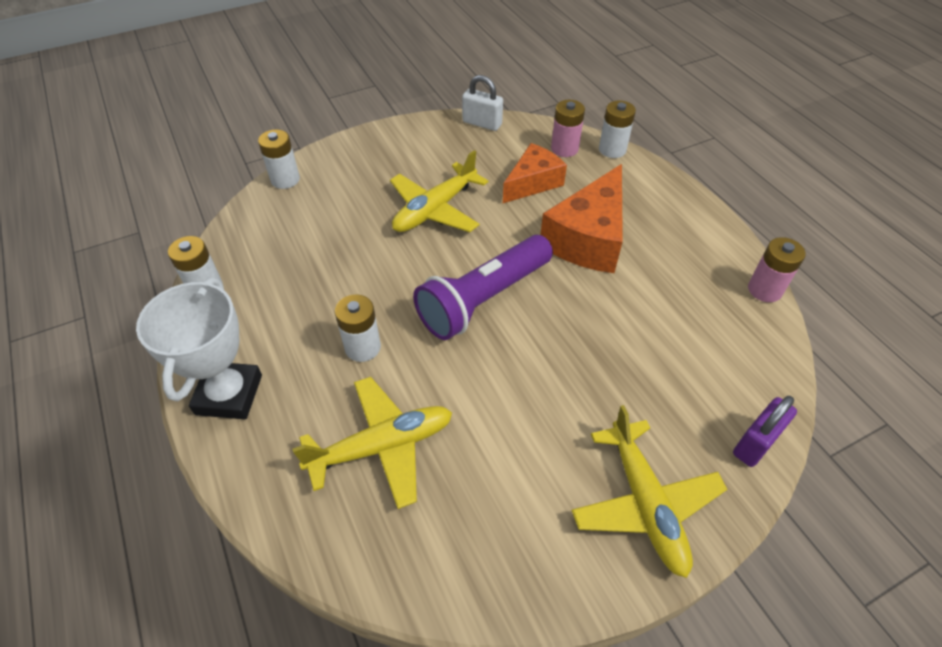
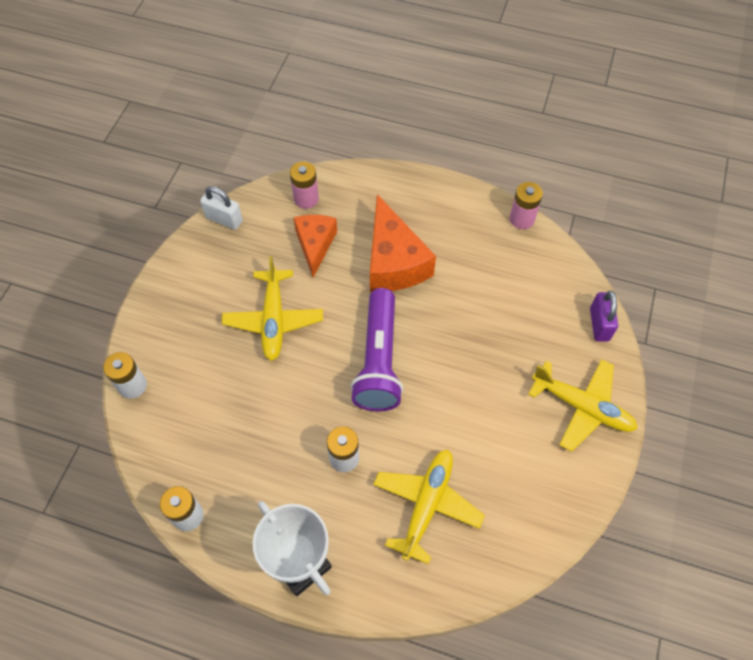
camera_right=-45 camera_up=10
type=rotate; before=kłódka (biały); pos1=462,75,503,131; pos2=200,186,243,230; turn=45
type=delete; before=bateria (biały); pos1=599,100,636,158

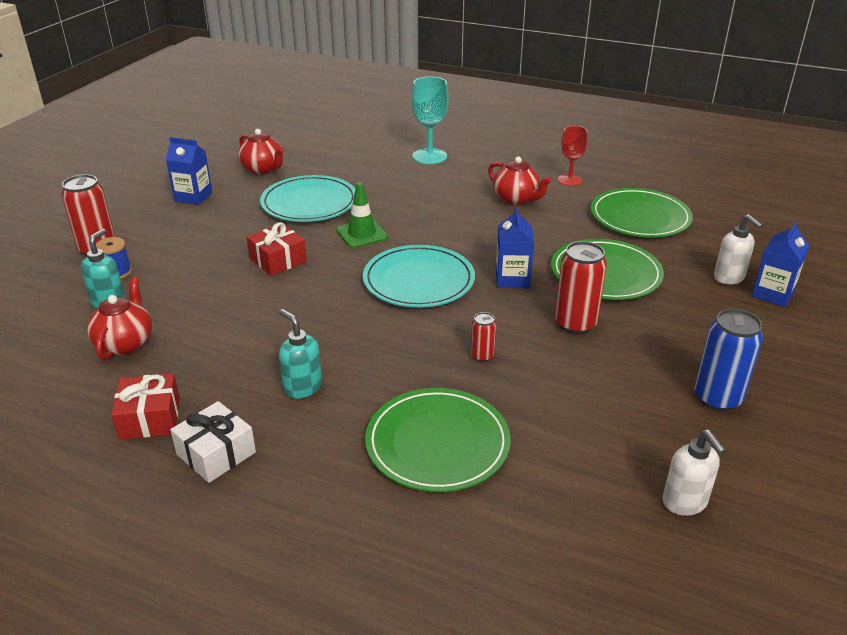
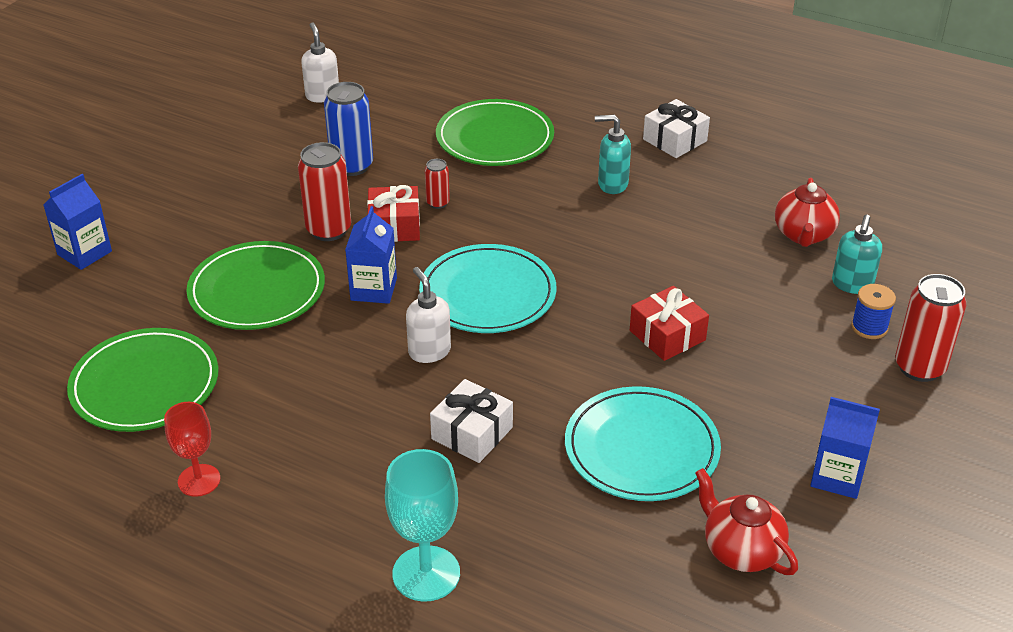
camera_right=-175 camera_up=5
type=move; before=prezent (czerwony); pos1=111,373,180,440; pos2=367,185,420,242
type=rotate; before=dozownik mydła (turkusowy); pos1=279,309,322,399; pos2=595,115,631,194; turn=135
type=delete; before=pachołek (zielony); pos1=336,182,388,248
type=delete; before=imbryk (czerwony); pos1=488,156,552,205
type=move; before=puszka (niebieski); pos1=695,309,763,412; pos2=324,82,373,176
type=move; before=dozownik mydła (biały); pos1=714,214,763,285; pos2=406,267,451,363
type=insert; after=prezent (biały); pos2=430,379,513,463

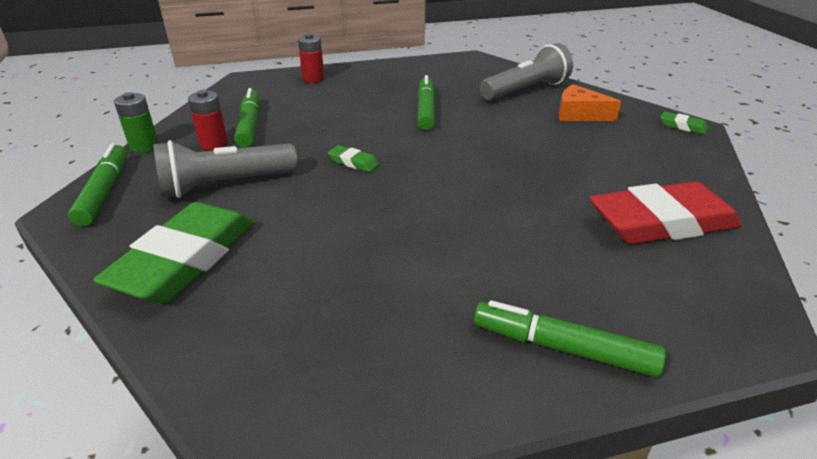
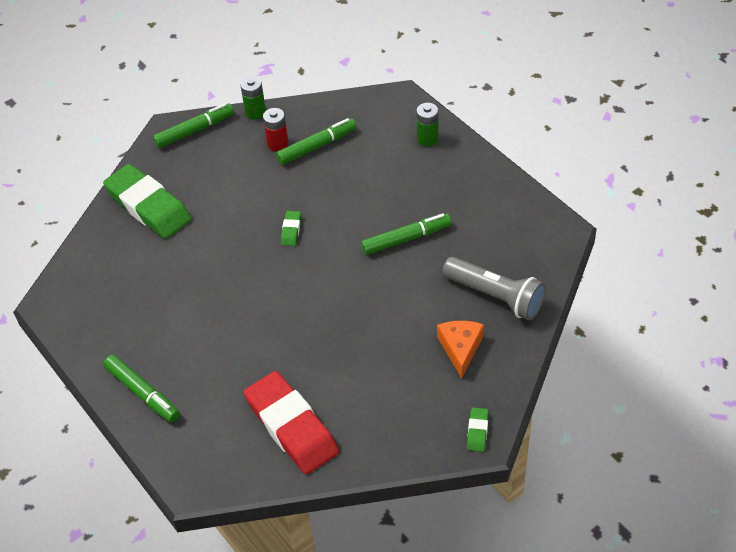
camera_right=70 camera_up=15
type=rotate; before=gumka do mazania (zielony); pos1=93,202,254,303; pos2=103,164,191,239; turn=45
type=delete; before=latarka (szary); pos1=153,140,298,198
type=recolor; before=bateria (czerwony); after=bateria (zielony); pos1=298,33,324,83; pos2=416,103,439,147
type=rotate; before=flamaster (zielony); pos1=474,300,666,377; pos2=103,355,180,422; turn=135

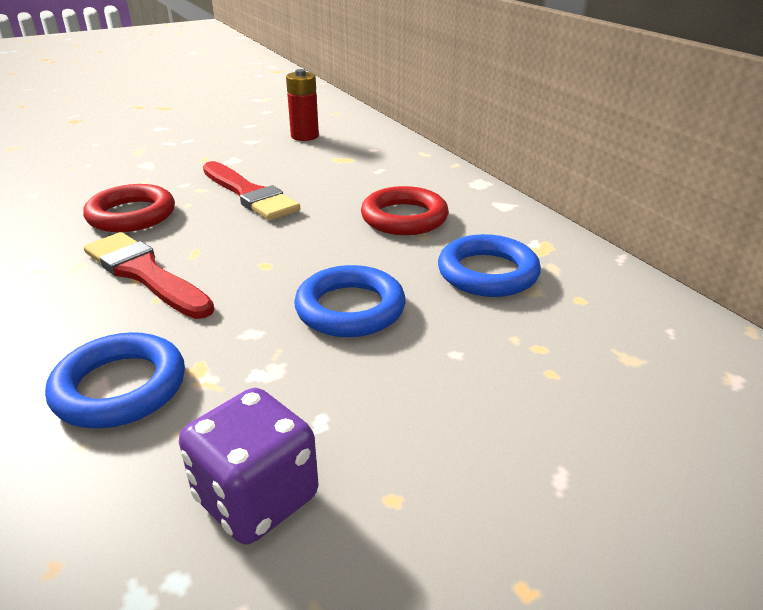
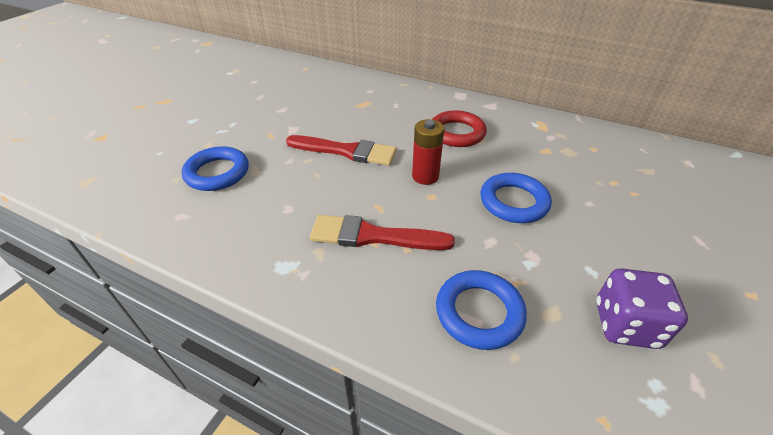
camera_right=-35 camera_up=10
type=delete; before=pierścień (czerwony); pos1=83,184,175,232
type=move; before=bateria (czerwony); pos1=286,69,319,141; pos2=412,119,444,185
type=move; before=pierścień (niebieski); pos1=438,234,541,297; pos2=182,146,249,191

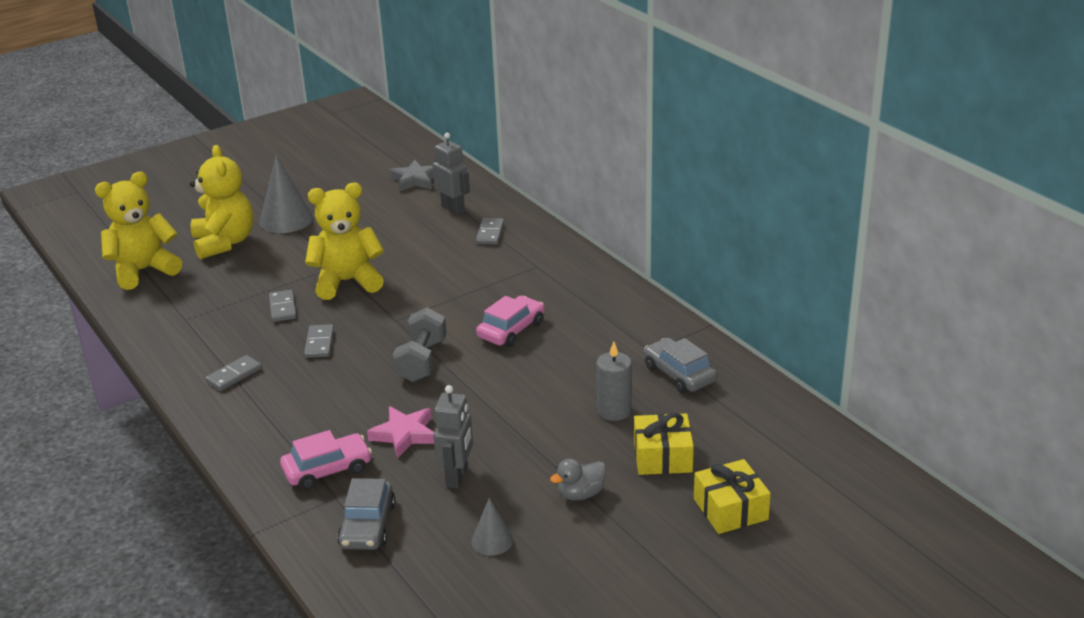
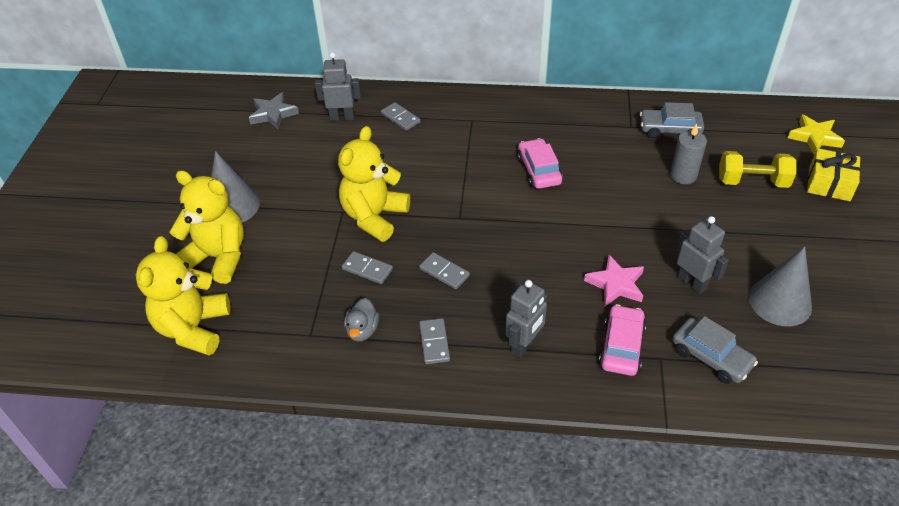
camera_right=-50 camera_up=15
type=delete; before=hantel (szary); pos1=392,308,447,382
type=resize; before=stożek (szary); pos1=471,498,513,556; pos2=749,246,812,326; scale=1.81
type=move; before=kaczka (szary); pos1=550,459,606,501; pos2=344,298,379,342
type=replace; before=prezent (żółty); after=hantel (żółty); pos1=634,413,694,475; pos2=719,151,796,188
type=insert; after=robot (szary); pos2=505,280,548,358
type=insert; after=gwiazda (żółty); pos2=788,114,845,154

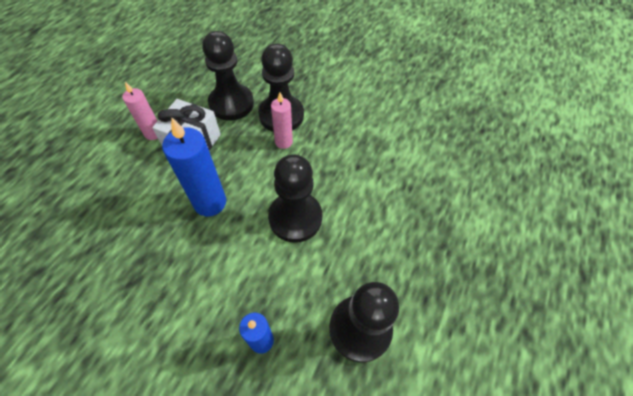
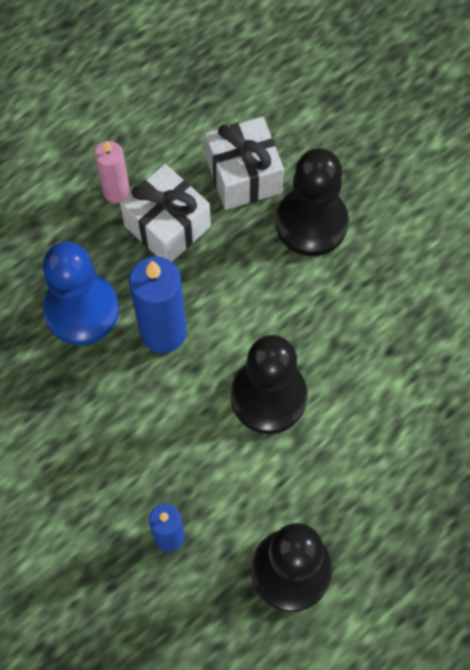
camera_right=25 camera_up=10
type=replace; before=pionek (czarny); after=prezent (biały); pos1=202,31,254,121; pos2=205,117,284,210
type=delete; before=świeca (różowy); pos1=271,92,293,149
type=insert; after=pionek (niebieski); pos2=43,242,119,345

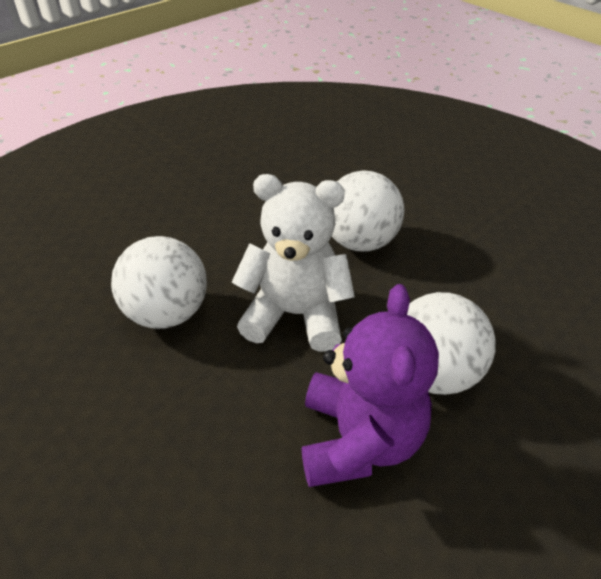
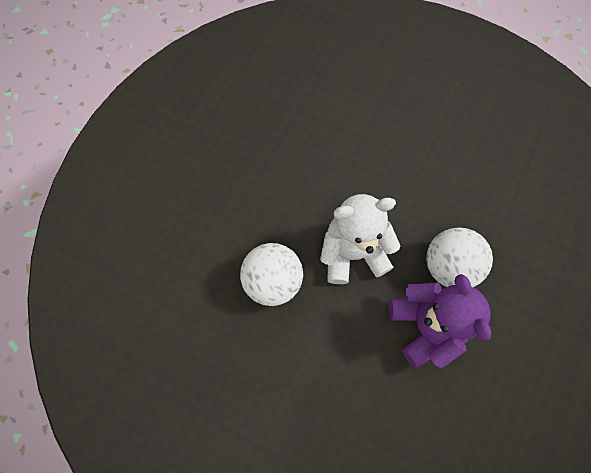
camera_right=-20 camera_up=25
type=delete; before=piłka (biały); pos1=332,170,404,252

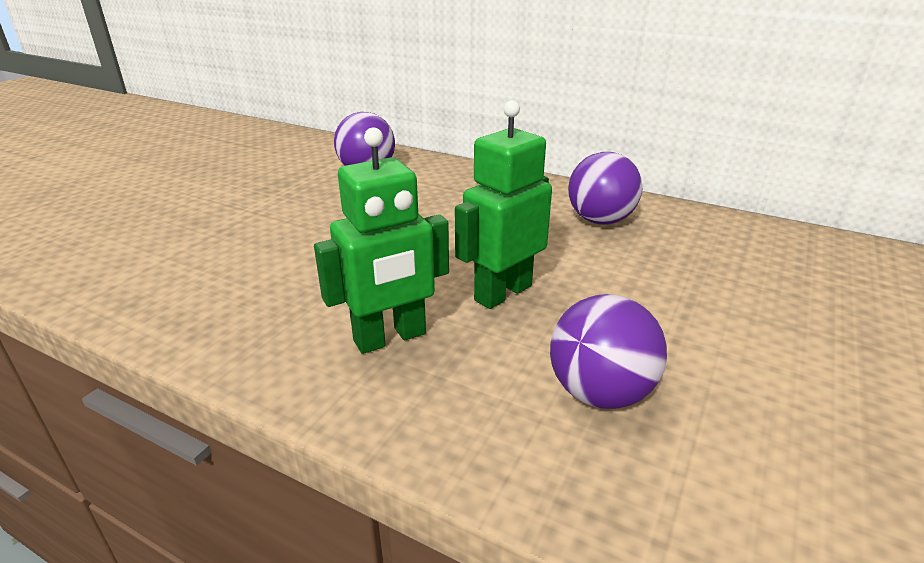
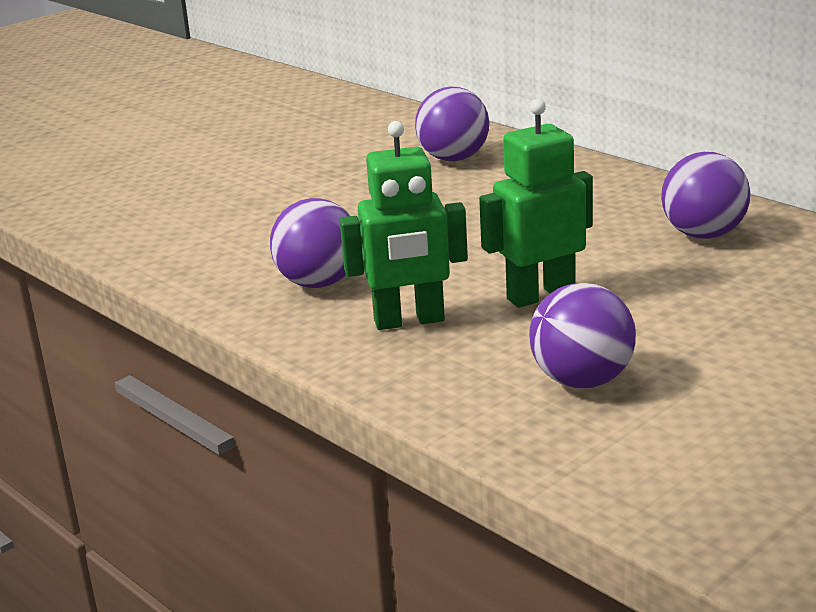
camera_right=20 camera_up=-5
type=insert; after=piłka (fioletowy); pos2=270,198,350,288

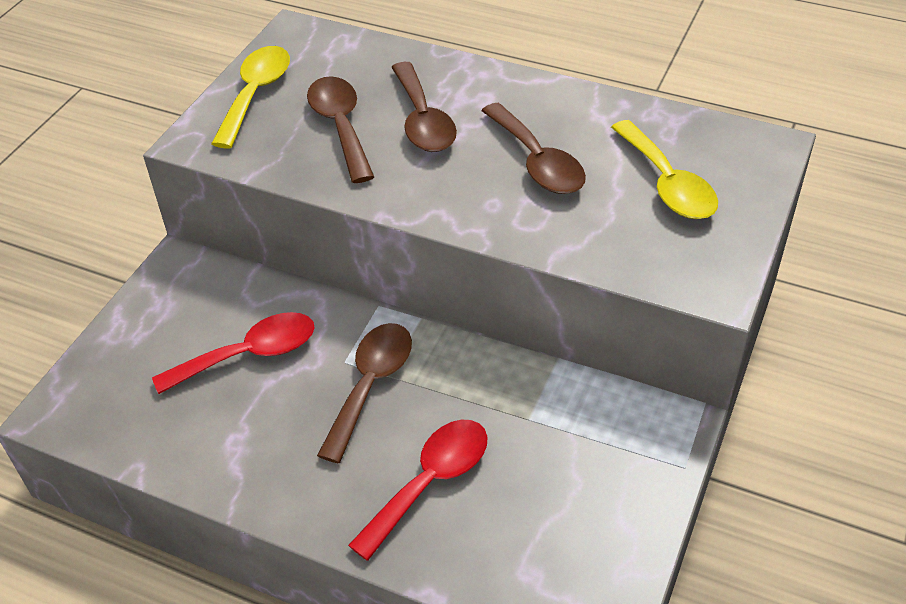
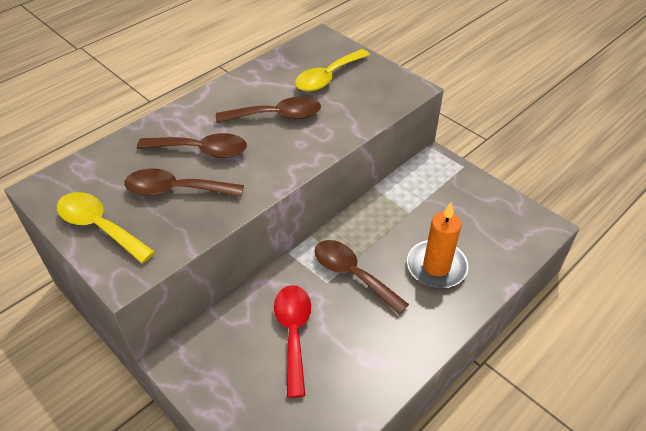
camera_right=-70 camera_up=0
type=replace; before=łyżka (czerwony); after=świeca (pomarańczowy); pos1=348,420,488,561; pos2=407,202,469,289
type=rotate; before=łyżka (żółty); pos1=611,120,718,219; pos2=295,49,370,92; turn=135

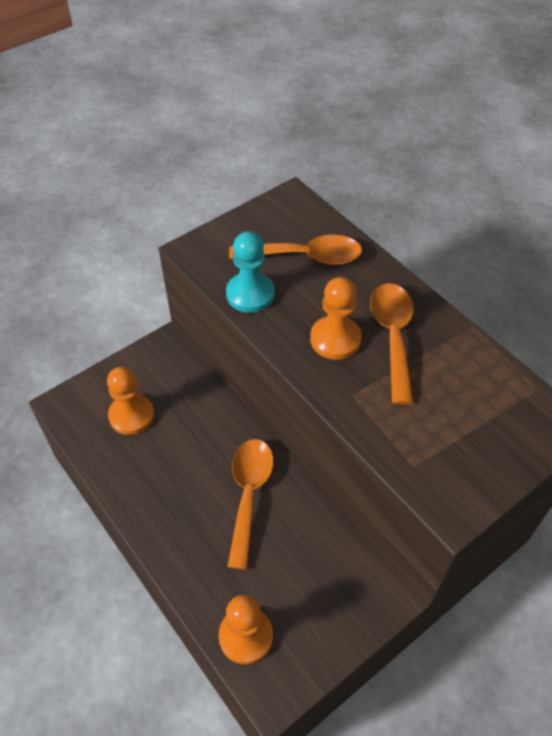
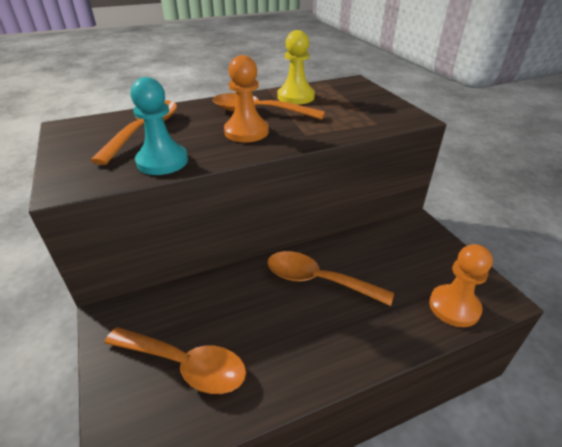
camera_right=-75 camera_up=-15
type=replace; before=pionek (pomarańczowy); after=łyżka (pomarańczowy); pos1=107,367,154,435; pos2=104,327,246,394
type=insert; after=pionek (żółty); pos2=277,30,315,105

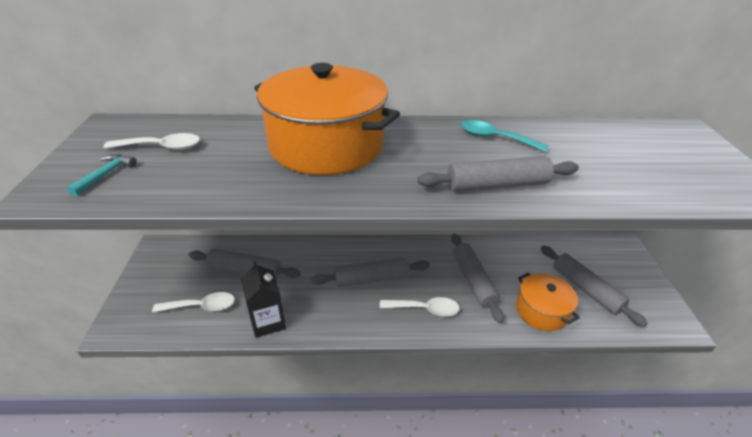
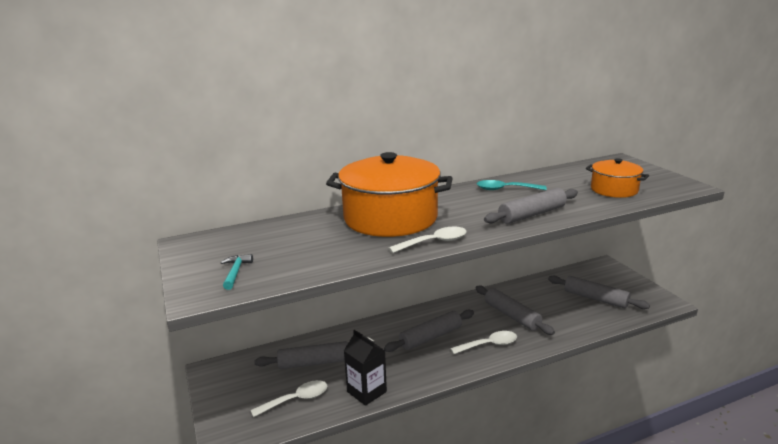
camera_right=-20 camera_up=-15
type=move; before=łyżka (biały); pos1=103,133,200,150; pos2=389,227,466,253
type=move; before=garnek (pomarańczowy); pos1=516,273,580,331; pos2=586,158,649,198

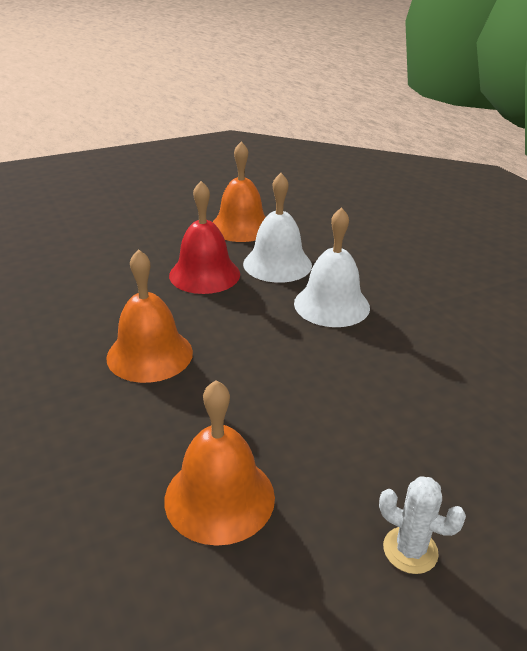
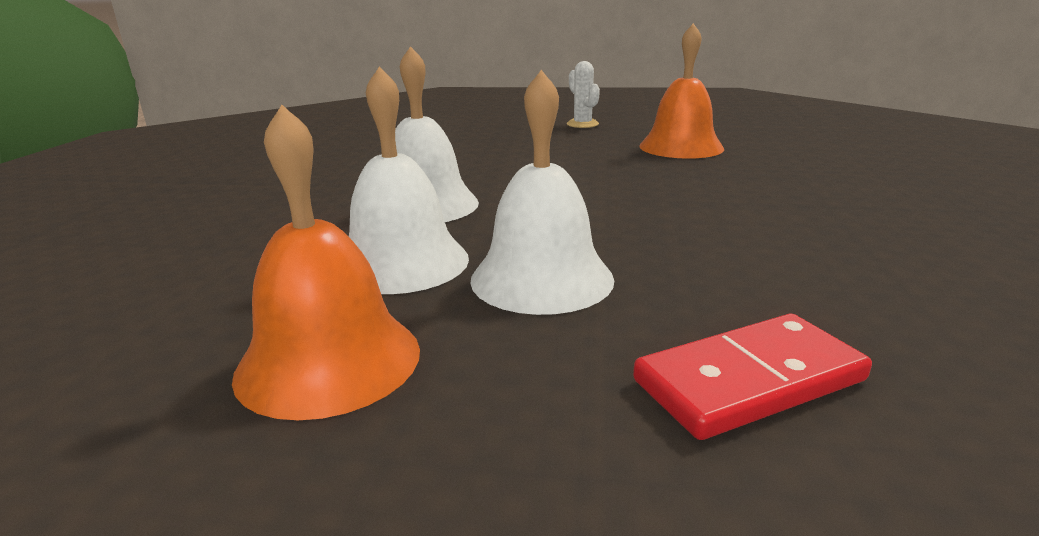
camera_right=-145 camera_up=-10
type=delete; before=dzwonek (pomarańczowy); pos1=106,249,193,383
type=recolor; before=dzwonek (czerwony); after=dzwonek (biały); pos1=169,181,240,294; pos2=470,70,614,315
type=insert; after=kostka domina (czerwony); pos2=633,314,872,440

